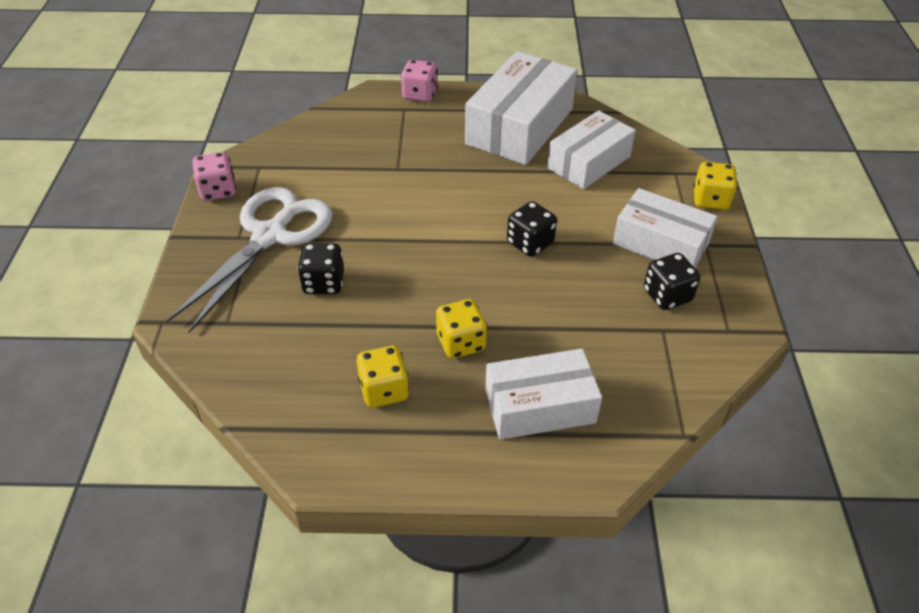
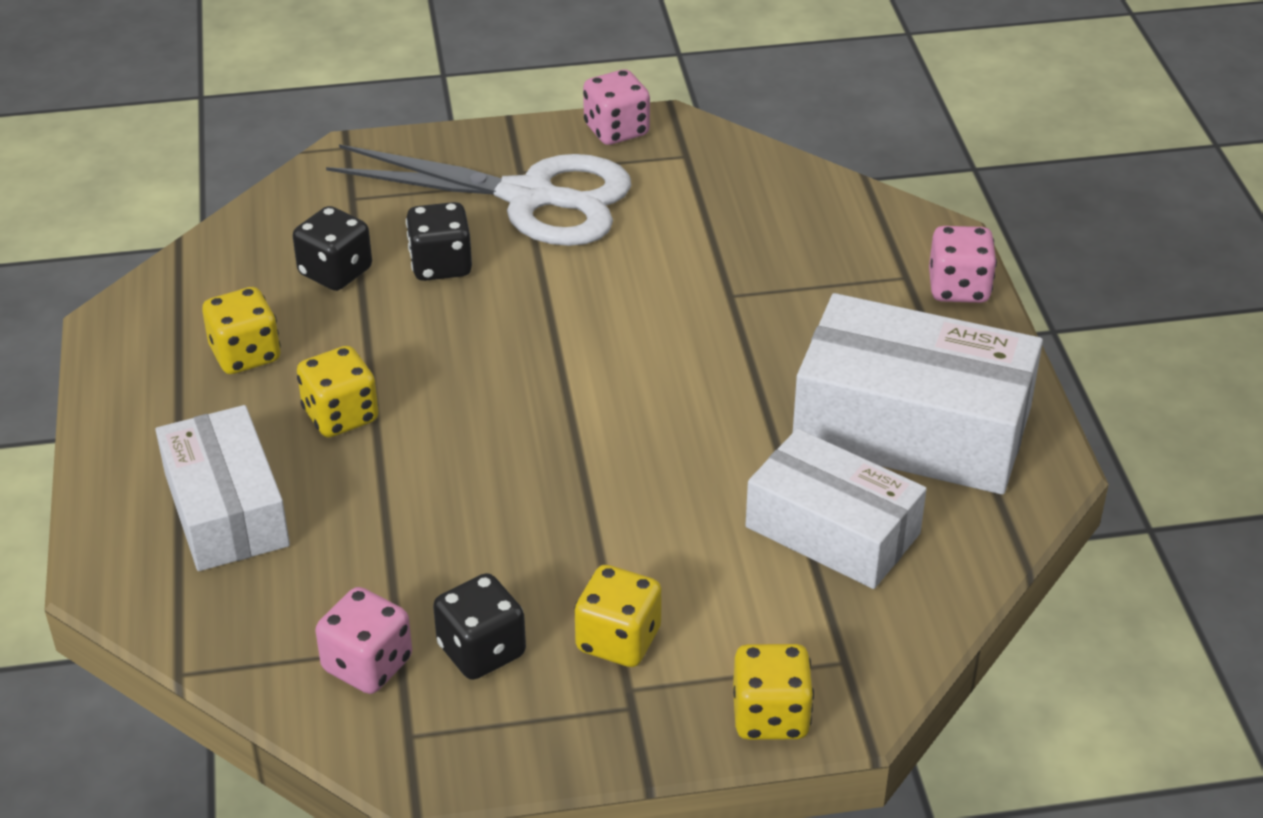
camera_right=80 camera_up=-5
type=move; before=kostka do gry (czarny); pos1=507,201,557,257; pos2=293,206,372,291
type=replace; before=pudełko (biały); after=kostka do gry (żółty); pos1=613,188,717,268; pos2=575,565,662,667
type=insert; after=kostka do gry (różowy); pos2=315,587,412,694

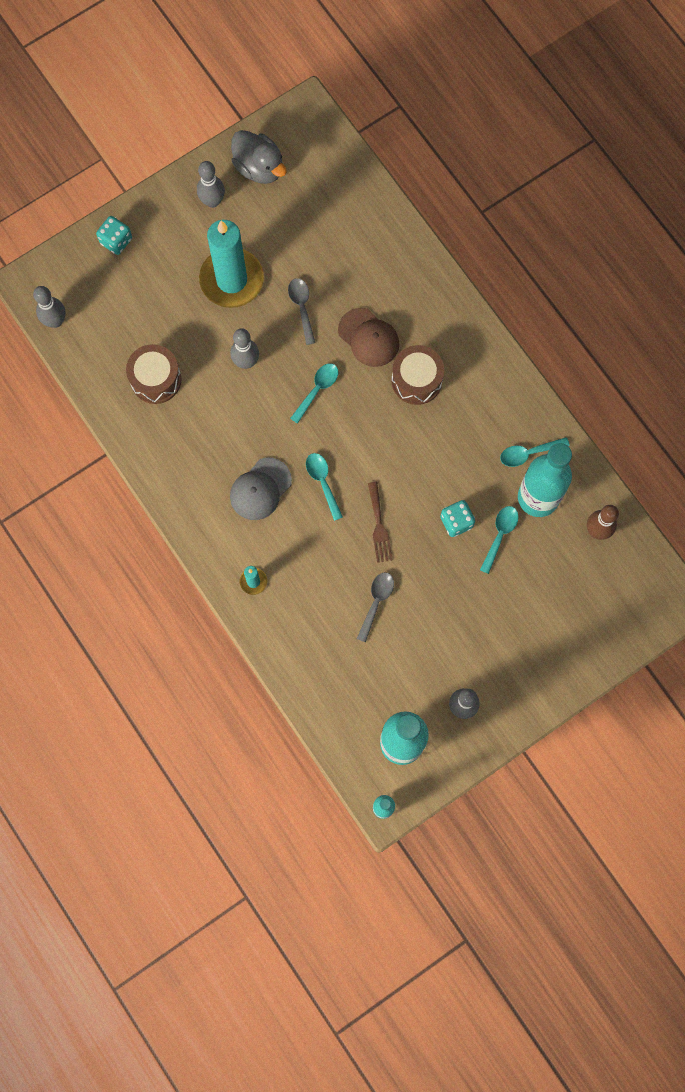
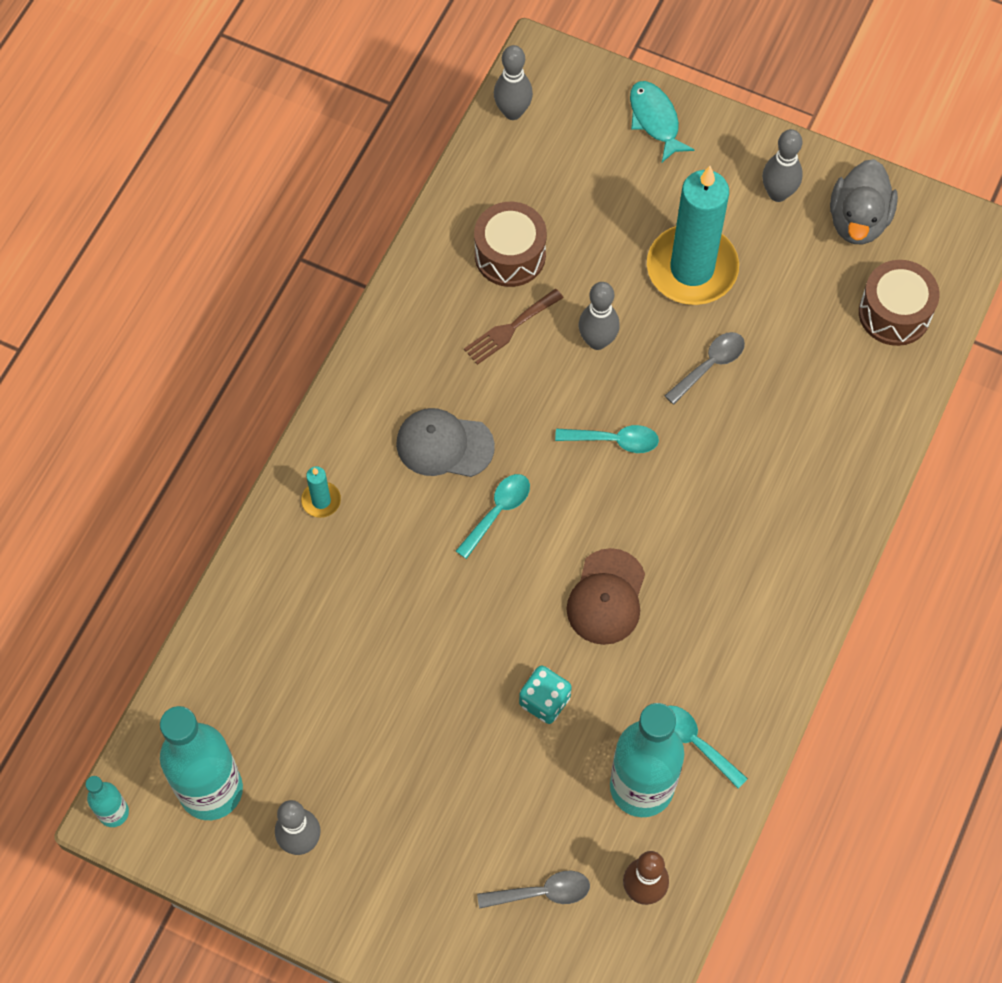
camera_right=60 camera_up=-10
type=replace; before=kostka do gry (turkusowy); after=ryba (turkusowy); pos1=96,216,132,255; pos2=630,81,694,162
type=move; before=czapka (brązowy); pos1=338,308,399,367; pos2=566,548,645,645
type=move; before=łyżka (szary); pos1=357,572,394,642; pos2=477,871,590,909
type=move; before=widelec (brązowy); pos1=368,482,393,563; pos2=464,289,563,365
type=move; before=bęben (brązowy); pos1=392,345,444,405; pos2=859,260,940,346
type=delete; before=łyżka (turkusowy); pos1=480,506,519,574

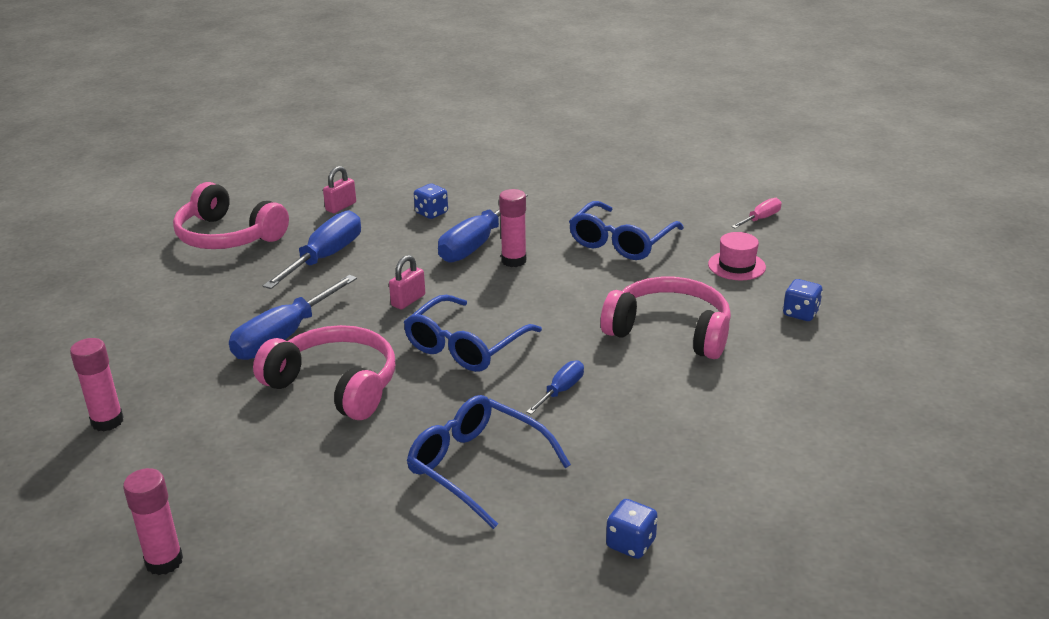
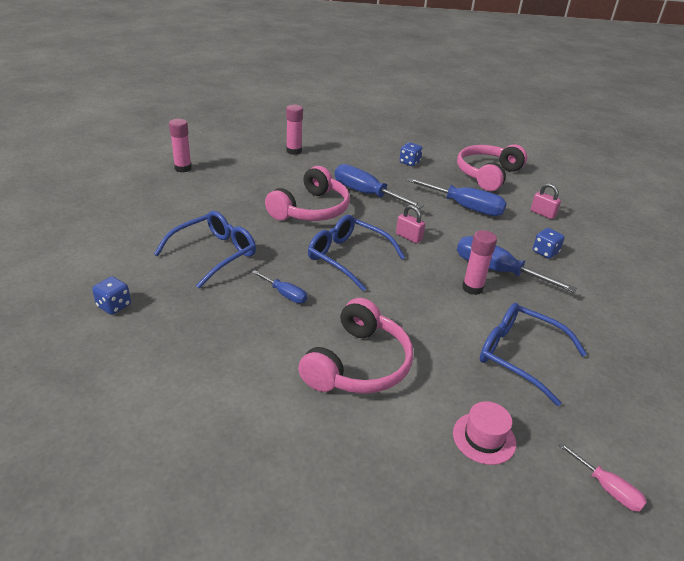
camera_right=90 camera_up=5
type=move; before=kostka do gry (niebieski); pos1=783,279,823,321; pos2=399,142,423,166

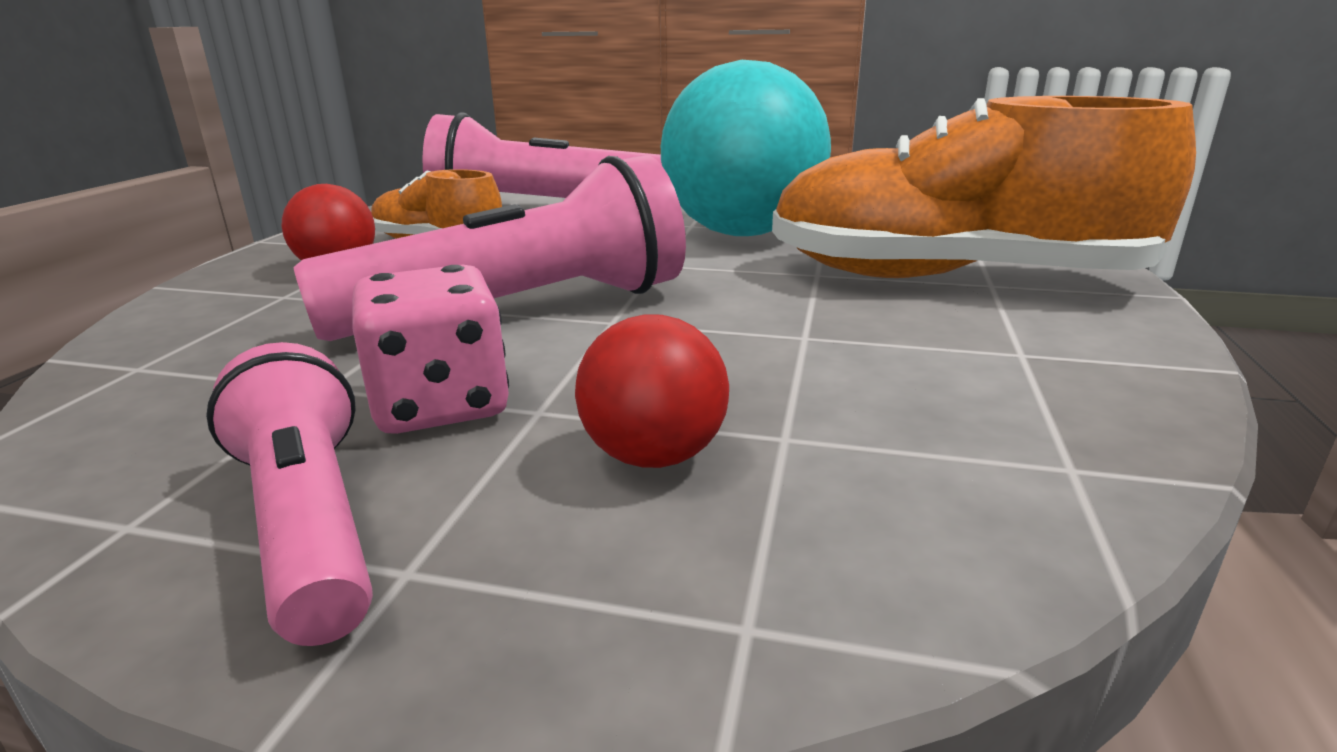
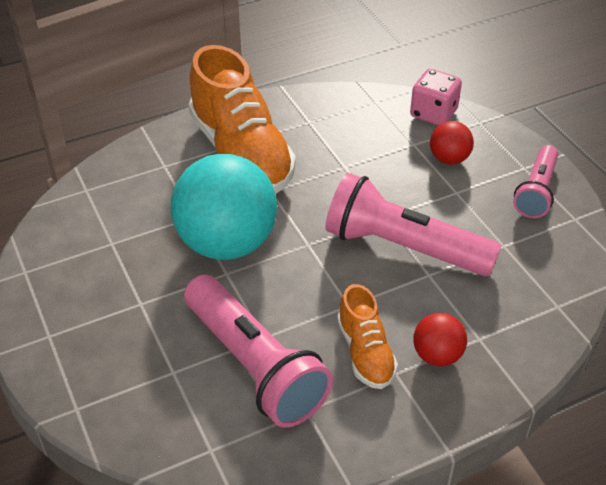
camera_right=-130 camera_up=20
type=move; before=kostka do gry (różowy); pos1=352,265,509,434; pos2=410,69,462,126

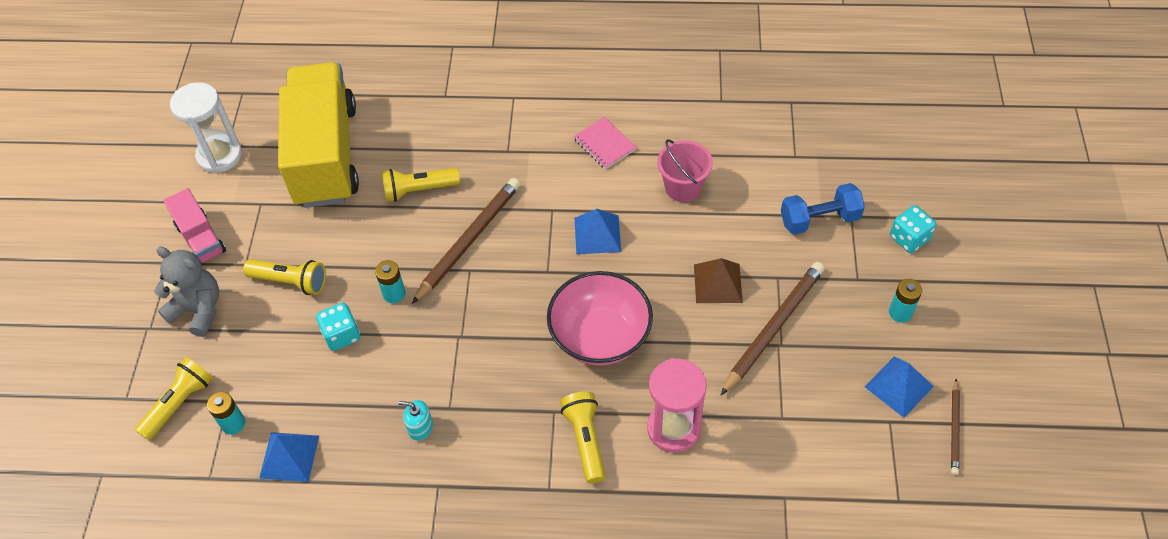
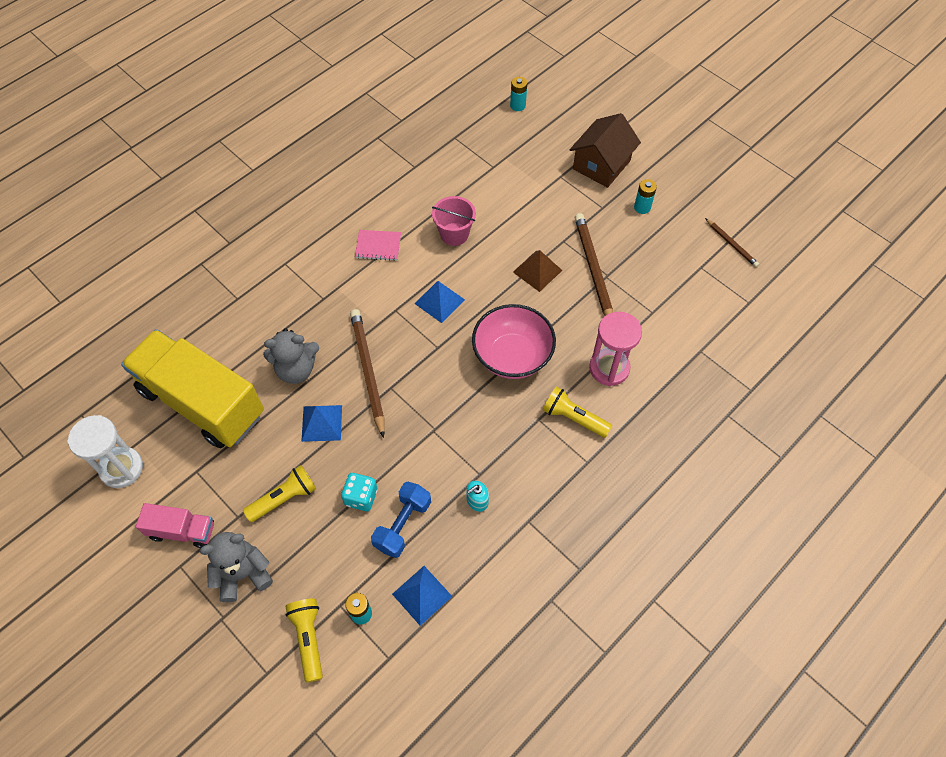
camera_right=-50 camera_up=5
type=move; before=bateria (turkusowy); pos1=375,260,406,303; pos2=510,77,527,111
type=replace; before=latarka (żółty); after=miś (szary); pos1=382,168,460,202; pos2=263,328,319,384
type=move; before=hantel (niebieski); pos1=781,183,865,235; pos2=371,482,431,558
type=move; before=piramida (niebieski); pos1=864,356,934,418; pos2=301,405,342,442
type=replace; before=kostka do gry (turkusowy); after=domek (brązowy); pos1=890,205,936,253; pos2=570,113,641,188

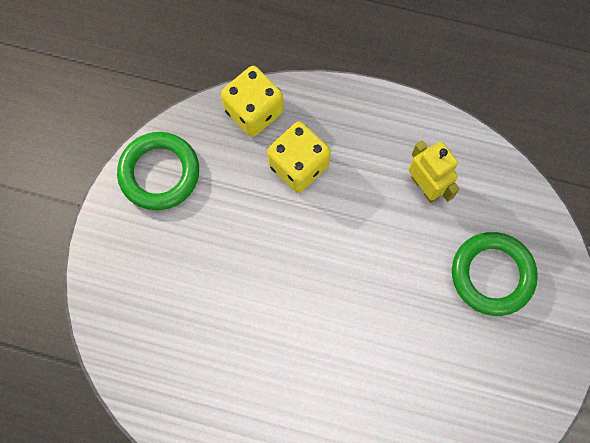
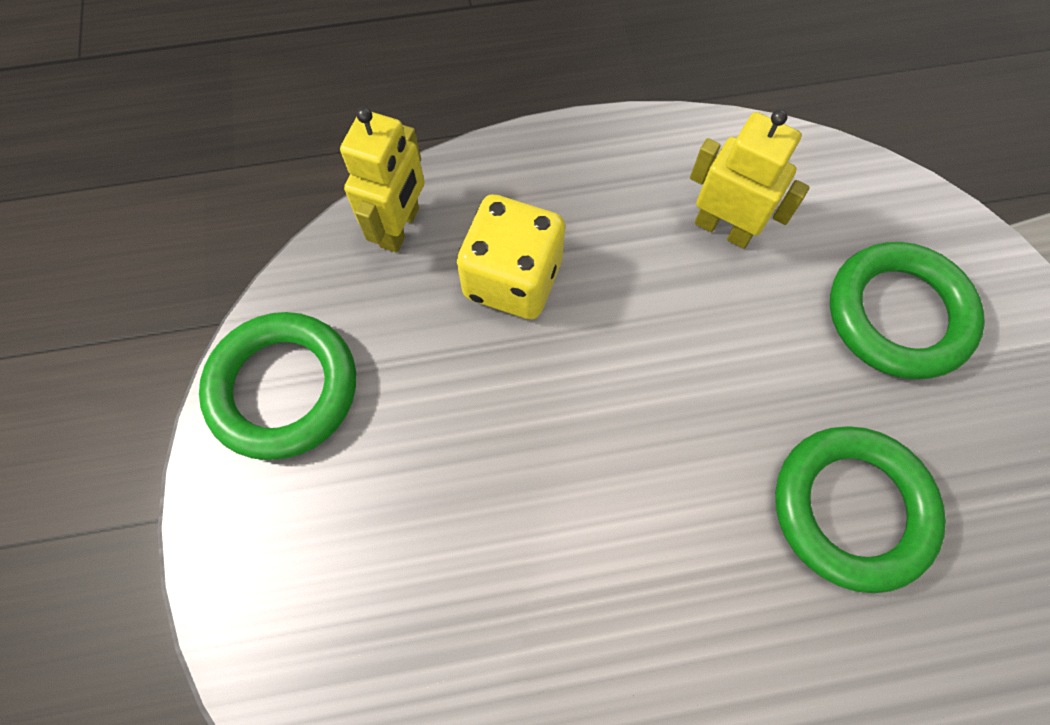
camera_right=-25 camera_up=-5
type=replace; before=kostka do gry (żółty); after=robot (żółty); pos1=221,66,284,137; pos2=340,107,425,253
type=insert; after=pierścień (zielony); pos2=775,426,946,593

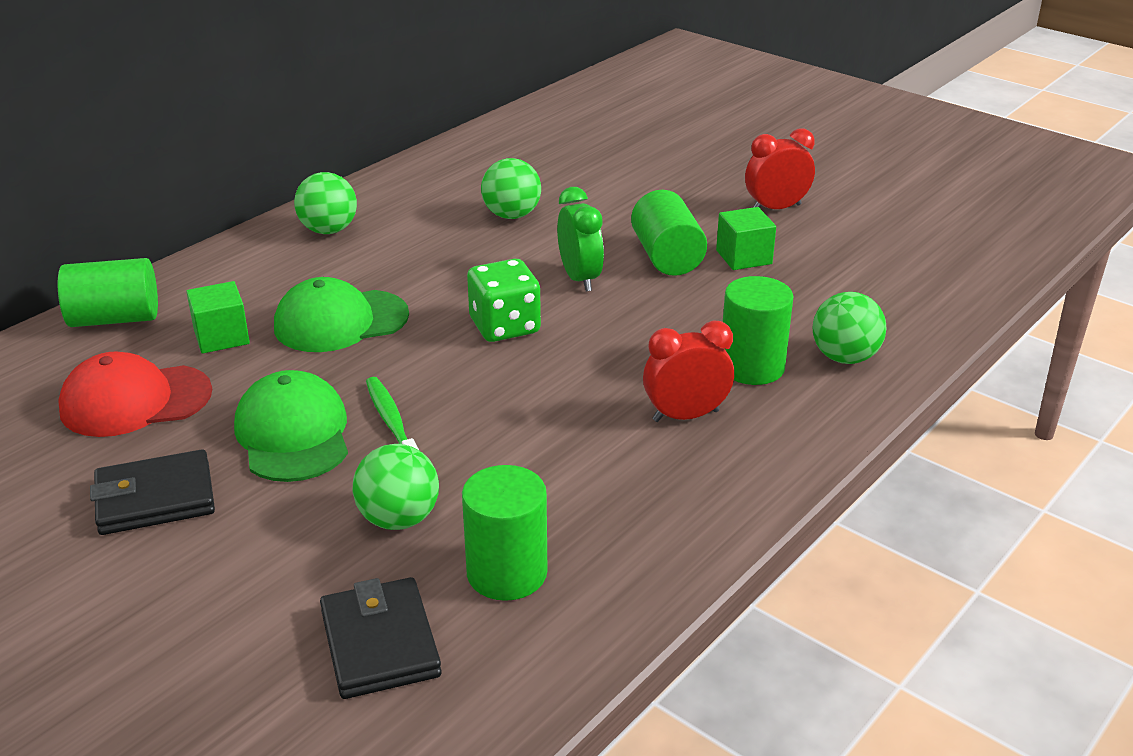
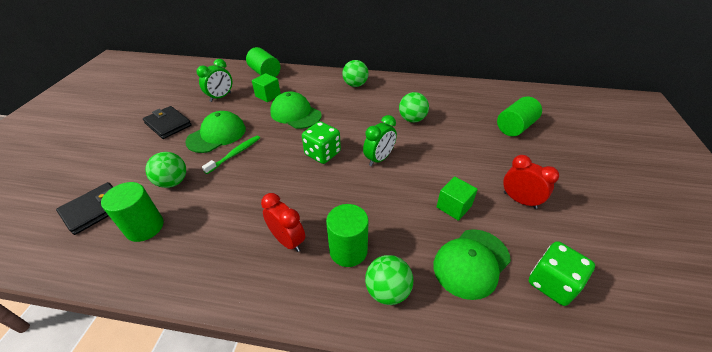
camera_right=60 camera_up=10
type=replace; before=czapka (czerwony); after=budzik (zielony); pos1=58,352,212,437; pos2=196,59,232,102
type=move; before=walec (zielony); pos1=631,190,707,276; pos2=497,97,542,136
type=insert; after=czapka (zielony); pos2=434,229,511,300
type=insert; after=kostka do gry (zielony); pos2=529,241,595,306

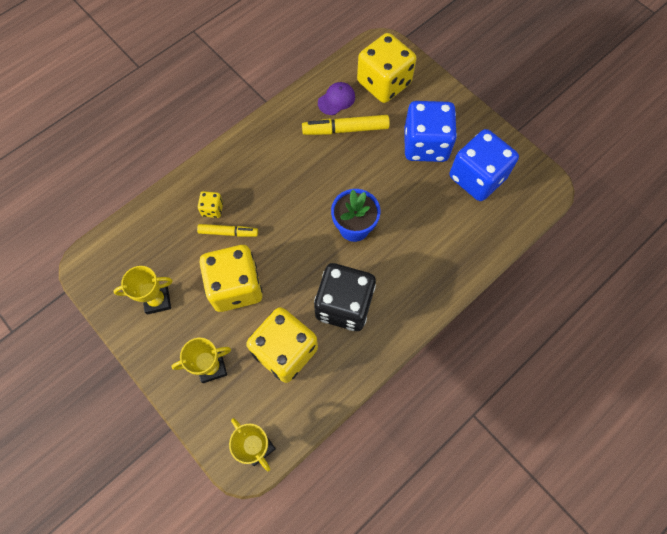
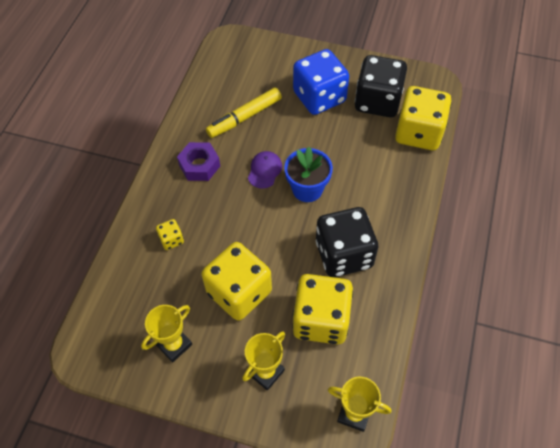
camera_right=-30 camera_up=-10
type=delete; before=flamaster (żółty); pos1=197,224,258,237
type=move; before=czapka (fioletowy); pos1=318,82,355,115; pos2=248,151,282,188
type=move; before=kostka do gry (żółty); pos1=357,33,416,103; pos2=395,86,451,150
type=recolor; before=kostka do gry (niebieski); after=kostka do gry (czarny); pos1=450,129,519,201; pos2=355,55,407,117
type=insert; after=nakrętka (fioletowy); pos2=177,142,220,181

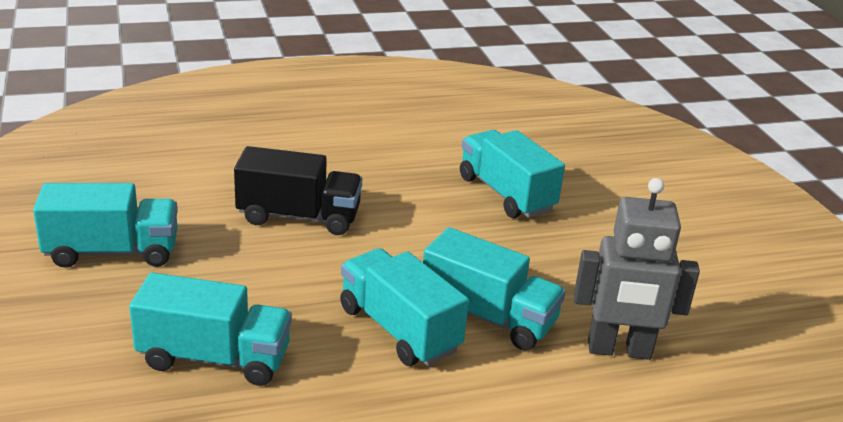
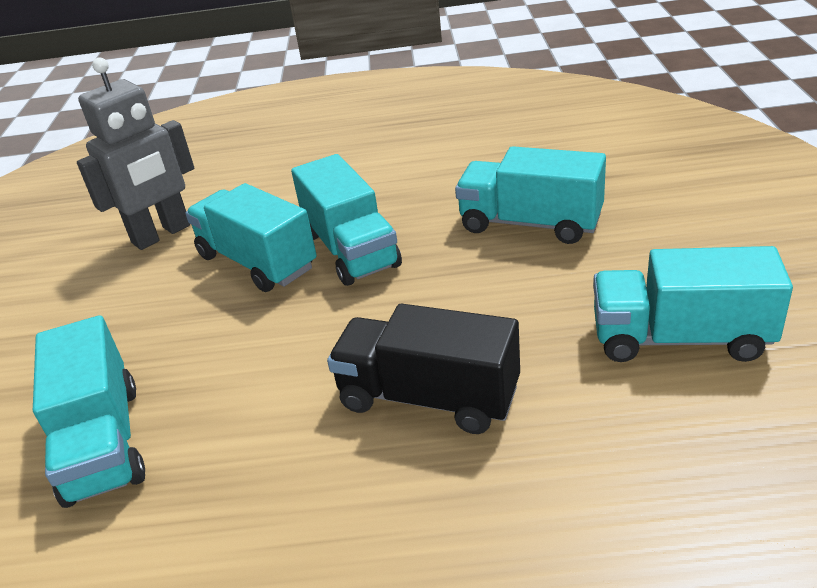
camera_right=-160 camera_up=5
type=rotate; before=robot (szary); pos1=574,178,700,360; pos2=77,57,194,250; turn=120

